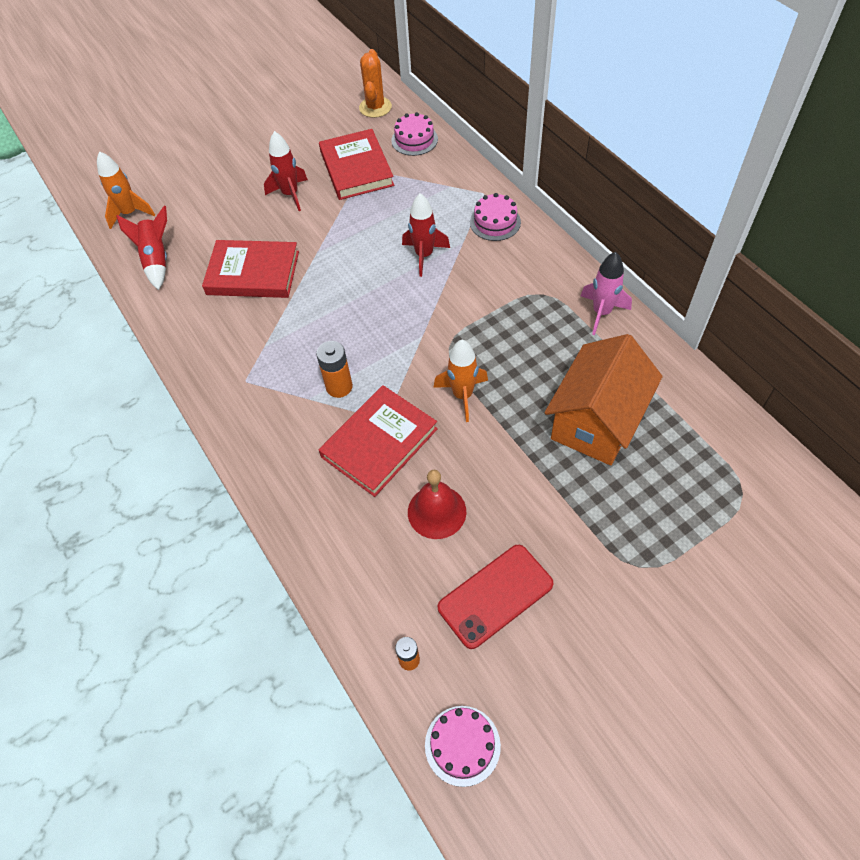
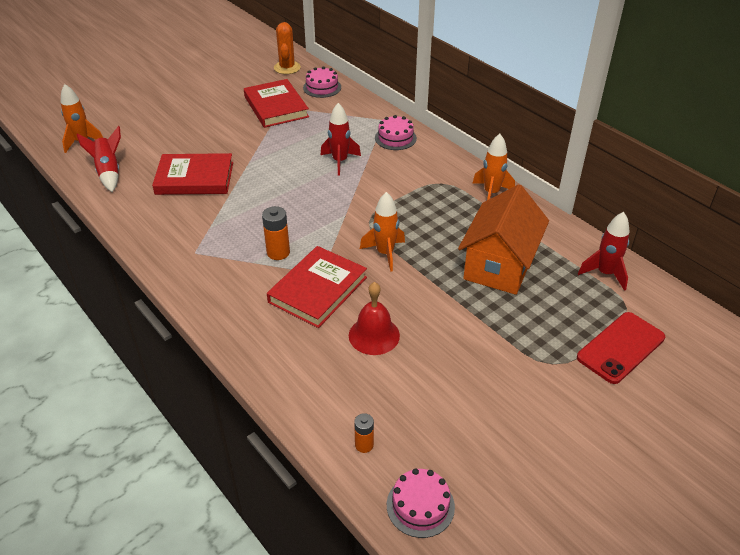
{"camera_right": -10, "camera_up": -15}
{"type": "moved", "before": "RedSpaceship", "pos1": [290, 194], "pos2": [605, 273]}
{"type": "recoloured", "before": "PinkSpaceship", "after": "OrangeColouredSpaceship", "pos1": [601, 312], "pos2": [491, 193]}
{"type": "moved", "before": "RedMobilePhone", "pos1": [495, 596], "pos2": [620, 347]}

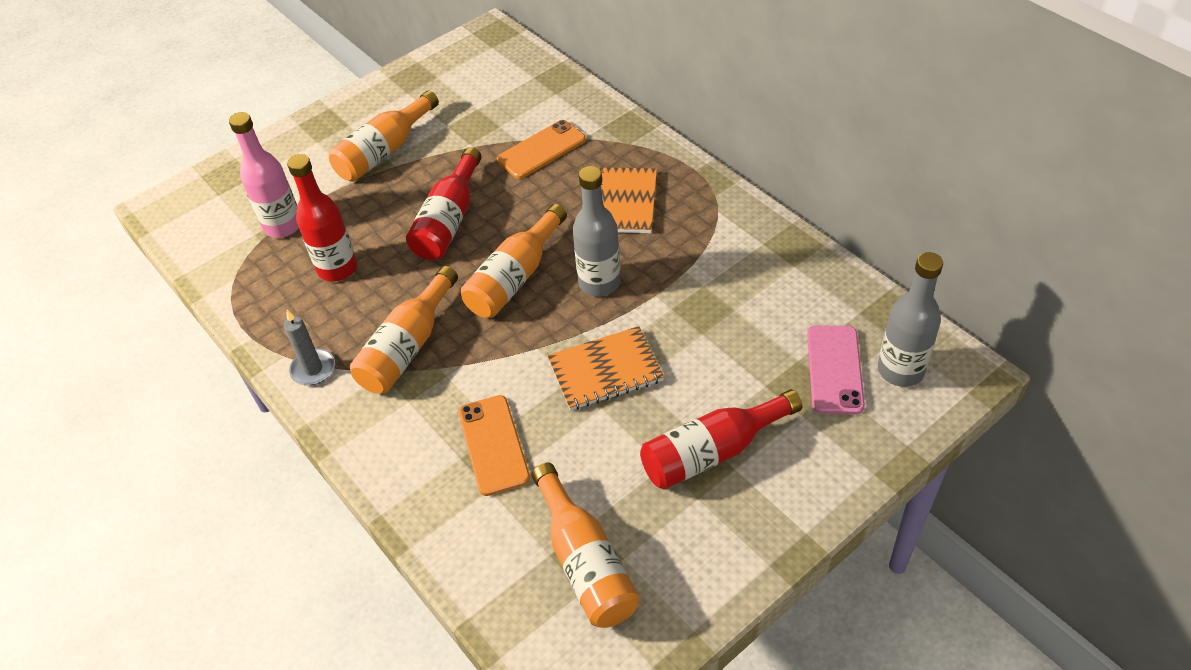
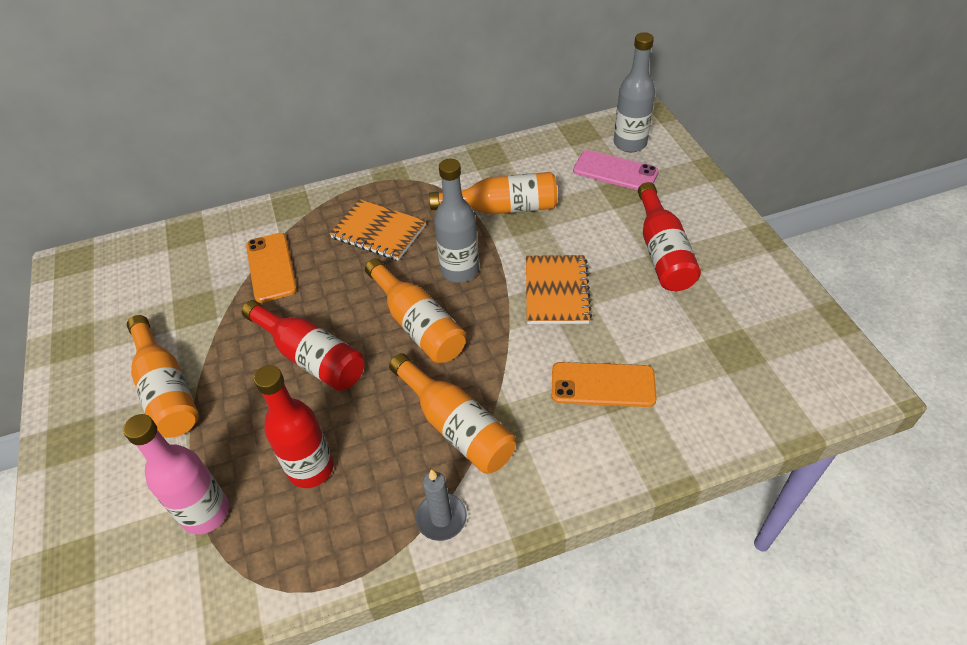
{"camera_right": -70, "camera_up": 0}
{"type": "moved", "before": "OrangeColouredFlask", "pos1": [585, 561], "pos2": [502, 208]}

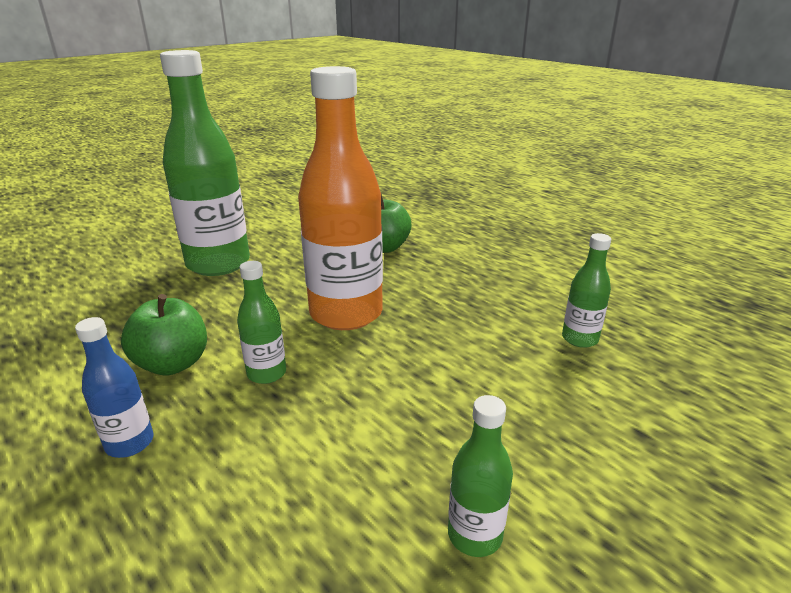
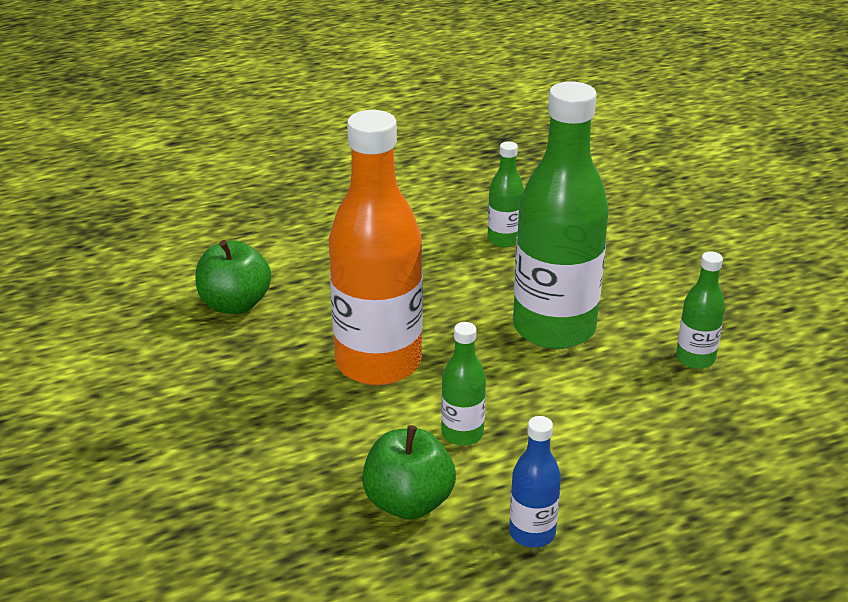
{"camera_right": -70, "camera_up": 5}
{"type": "moved", "before": "LeafGreenFlask", "pos1": [218, 264], "pos2": [554, 328]}

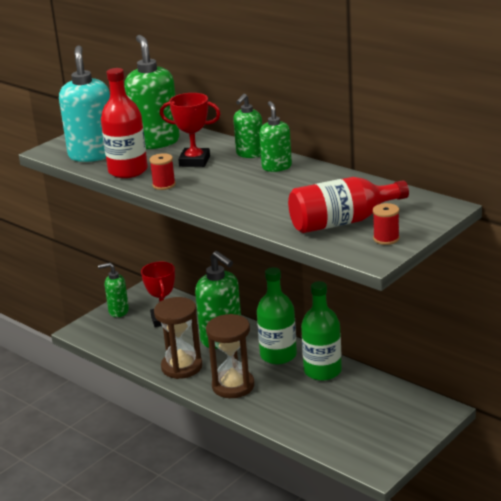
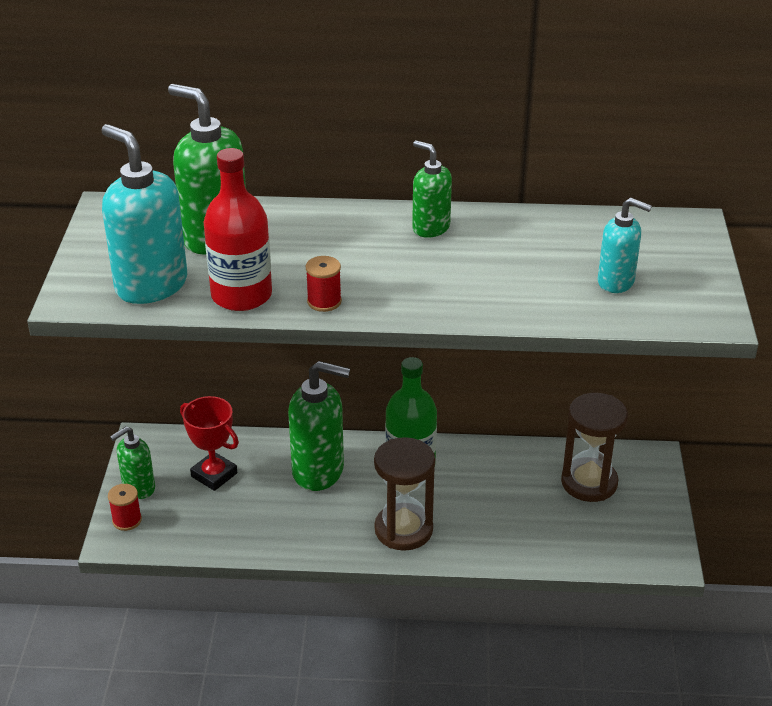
{"camera_right": -40, "camera_up": 10}
{"type": "removed", "before": "RedPrizeCup", "pos1": [194, 161]}
{"type": "removed", "before": "LeafGreenSoapPump", "pos1": [250, 154]}
{"type": "replaced", "before": "RedFlask", "after": "TurquoiseSoapPump", "pos1": [342, 222], "pos2": [616, 282]}
{"type": "moved", "before": "RedBobbin", "pos1": [386, 239], "pos2": [127, 520]}
{"type": "removed", "before": "LeafGreenFlask", "pos1": [322, 371]}
{"type": "moved", "before": "BrownSandTimer", "pos1": [182, 367], "pos2": [589, 482]}

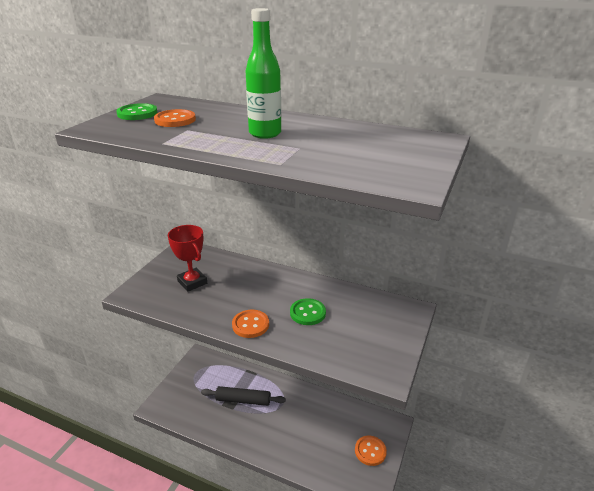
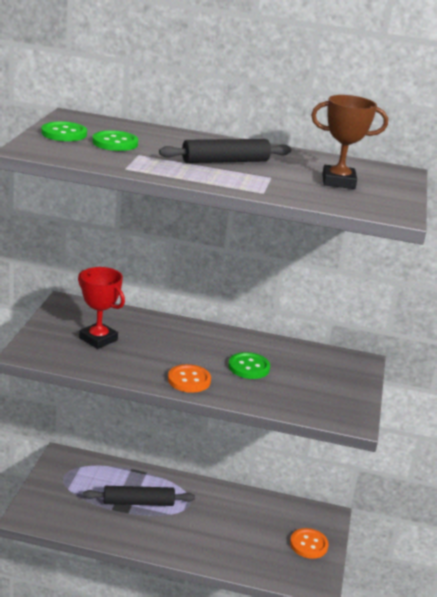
{"camera_right": -15, "camera_up": -5}
{"type": "replaced", "before": "LeafGreenFlask", "after": "JetBlackRollingPin", "pos1": [265, 134], "pos2": [225, 161]}
{"type": "recoloured", "before": "OrangeColouredSewingButton", "after": "LeafGreenSewingButton", "pos1": [175, 120], "pos2": [115, 143]}
{"type": "added", "after": "BrownPrizeCup", "pos2": [338, 182]}

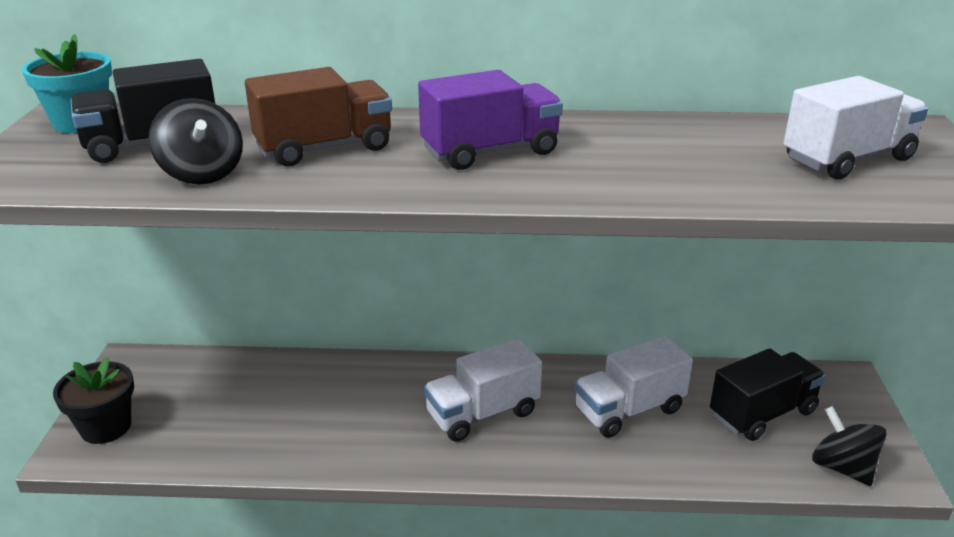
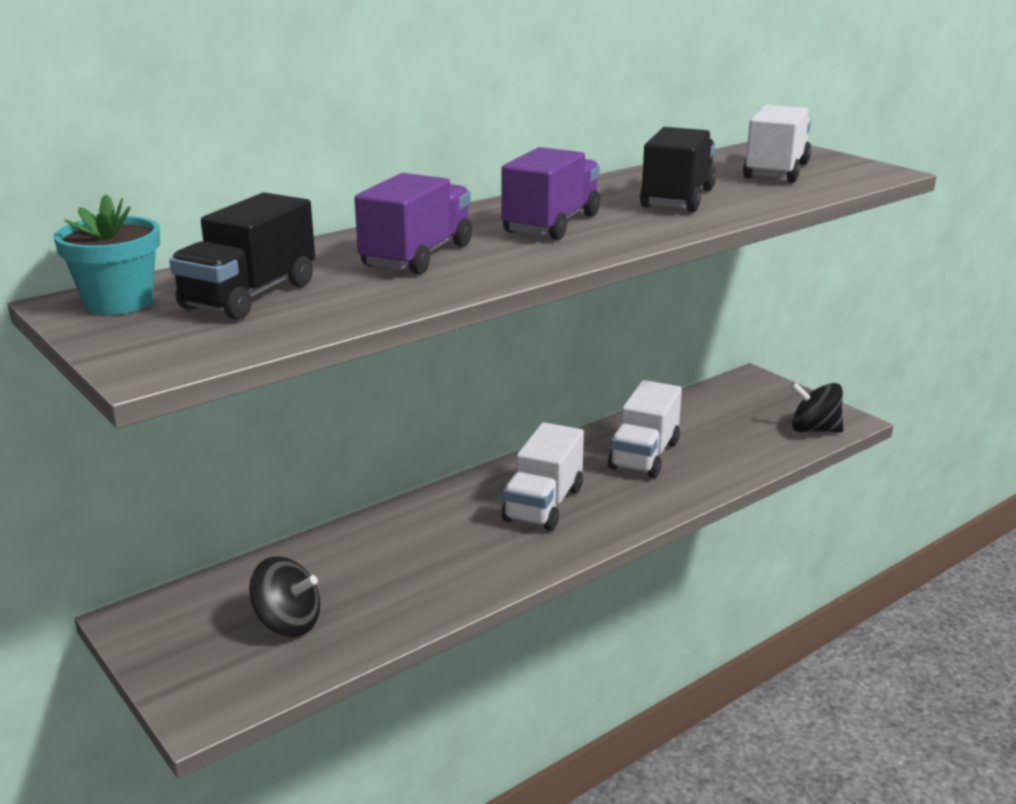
{"camera_right": -40, "camera_up": -5}
{"type": "recoloured", "before": "BrownTruck", "after": "VioletTruck", "pos1": [324, 148], "pos2": [417, 256]}
{"type": "moved", "before": "JetBlackToyTop", "pos1": [202, 173], "pos2": [288, 623]}
{"type": "moved", "before": "JetBlackTruck", "pos1": [762, 413], "pos2": [677, 198]}
{"type": "removed", "before": "JetBlackPlantPot", "pos1": [106, 427]}

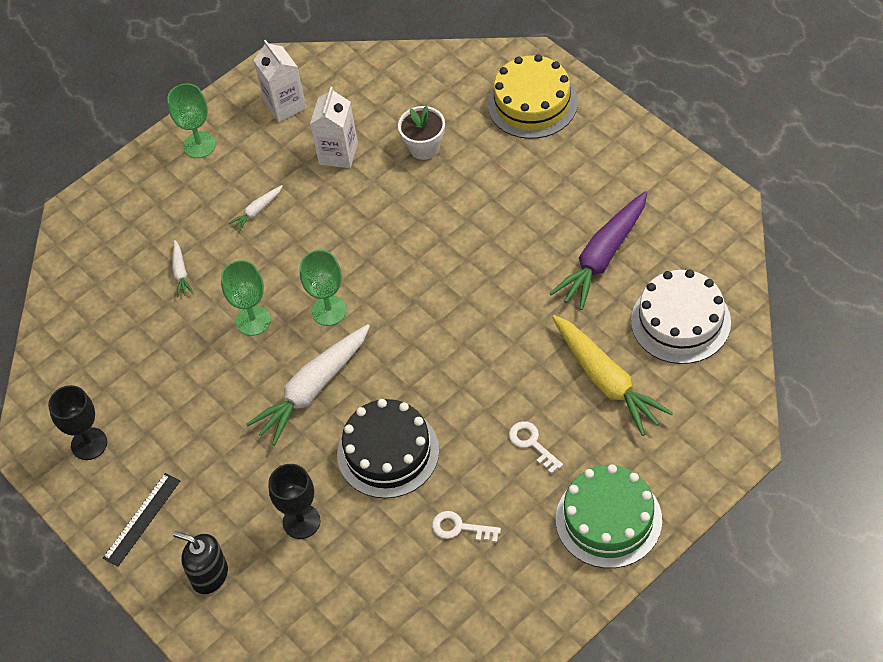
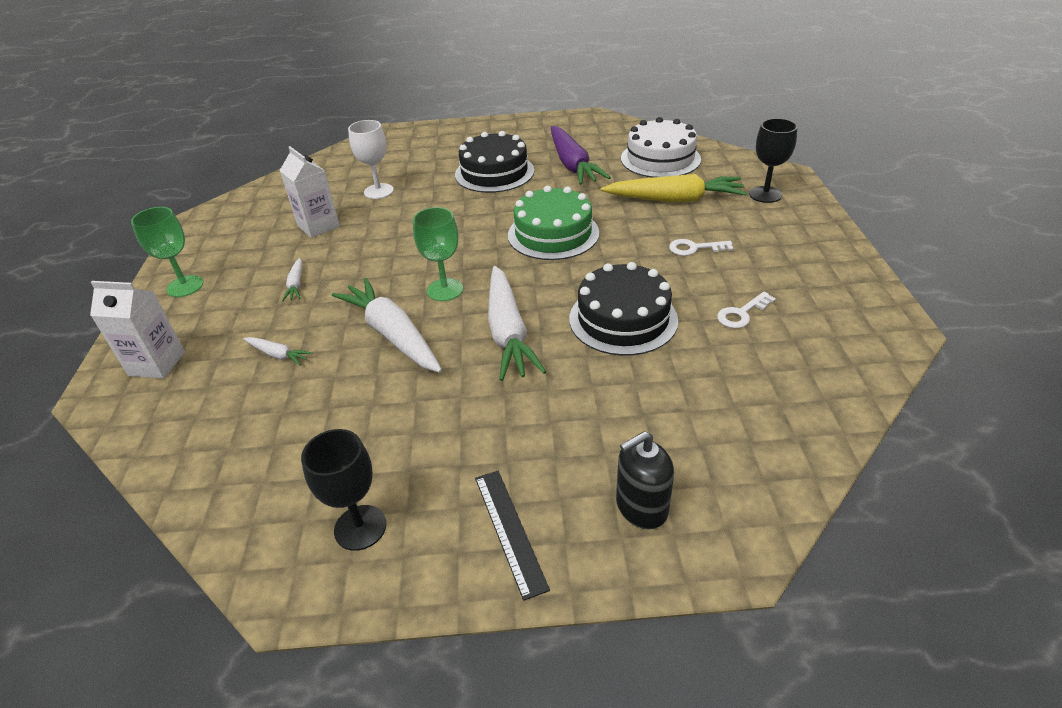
{"camera_right": -55, "camera_up": -15}
{"type": "moved", "before": "WhiteJuiceCarton", "pos1": [285, 105], "pos2": [157, 364]}
{"type": "removed", "before": "GoldenLayerCake", "pos1": [532, 103]}
{"type": "replaced", "before": "WhitePlantPot", "after": "WhiteChalice", "pos1": [424, 147], "pos2": [378, 191]}
{"type": "replaced", "before": "LeafGreenChalice", "after": "WhiteRootVegetable", "pos1": [253, 320], "pos2": [392, 334]}
{"type": "moved", "before": "JetBlackChalice", "pos1": [301, 521], "pos2": [765, 194]}
{"type": "moved", "before": "LeafGreenLayerCake", "pos1": [608, 519], "pos2": [553, 234]}
{"type": "added", "after": "JetBlackLayerCake", "pos2": [494, 172]}

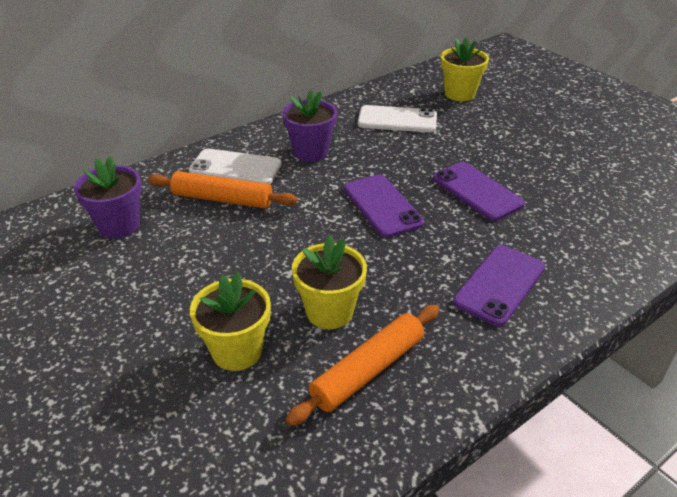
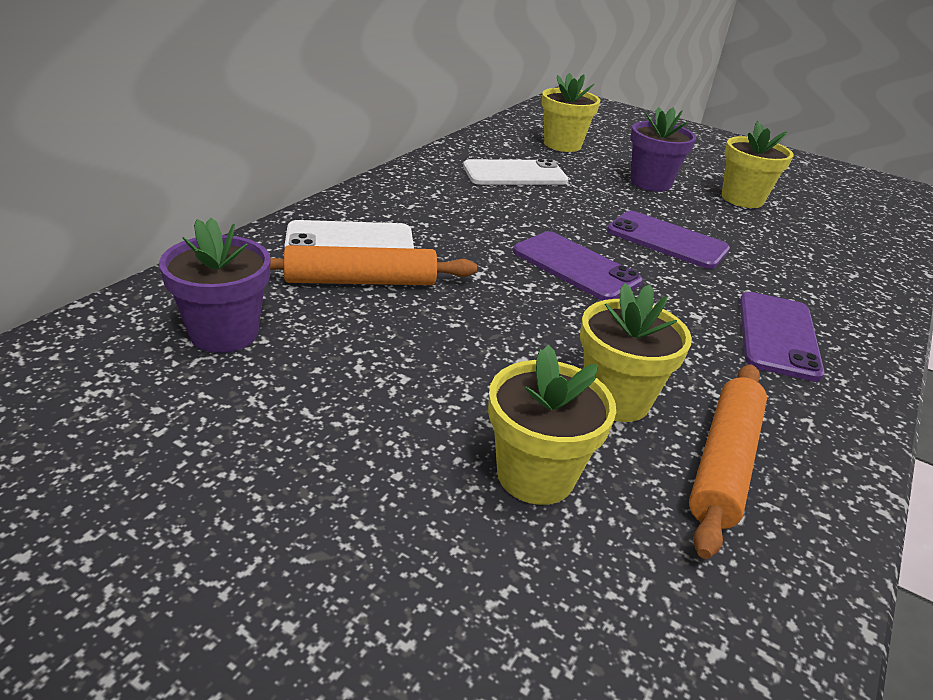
{"camera_right": -25, "camera_up": -5}
{"type": "moved", "before": "VioletPlantPot", "pos1": [310, 152], "pos2": [650, 183]}
{"type": "added", "after": "GoldenPlantPot", "pos2": [742, 199]}

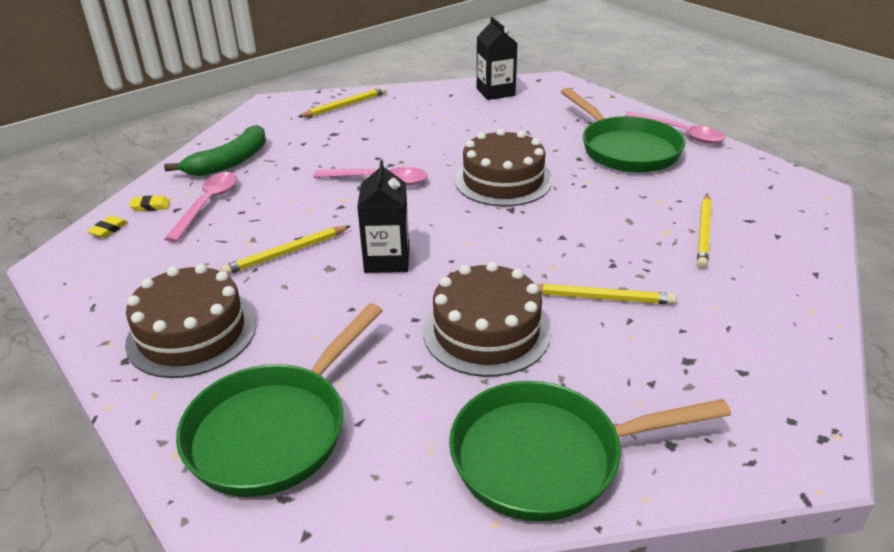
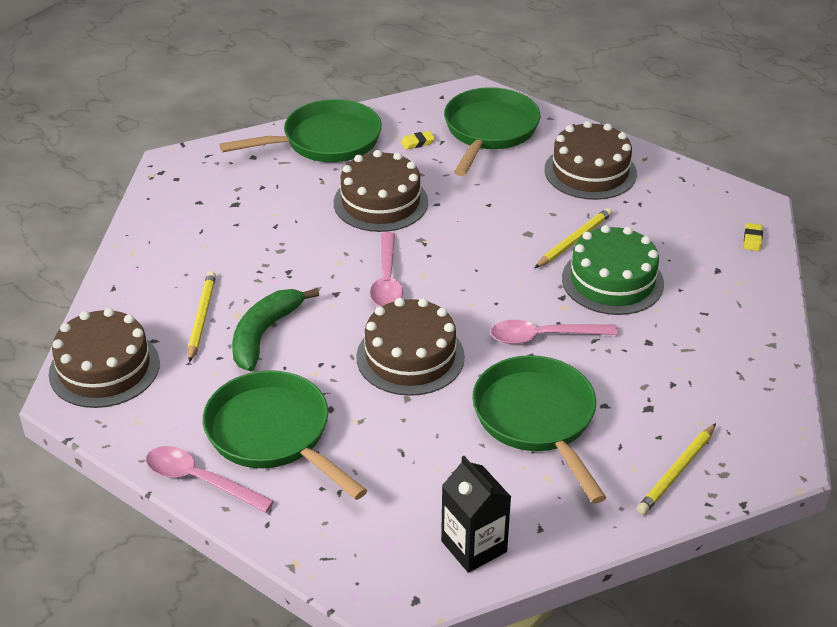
{"camera_right": 165, "camera_up": 5}
{"type": "moved", "before": "LeafGreenBananaFruit", "pos1": [229, 162], "pos2": [264, 334]}
{"type": "removed", "before": "JetBlackJuiceCarton", "pos1": [387, 260]}
{"type": "moved", "before": "PinkTeaspoon", "pos1": [207, 205], "pos2": [387, 280]}
{"type": "moved", "before": "GoldenGumEraser", "pos1": [150, 206], "pos2": [417, 142]}
{"type": "removed", "before": "GoldenLeadPencil", "pos1": [601, 298]}
{"type": "added", "after": "LeafGreenLayerCake", "pos2": [612, 281]}
{"type": "added", "after": "BrownLayerCake", "pos2": [104, 368]}
{"type": "added", "after": "LeafGreenPan", "pos2": [537, 419]}

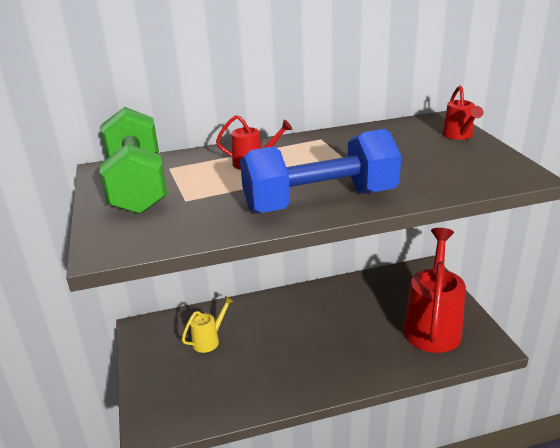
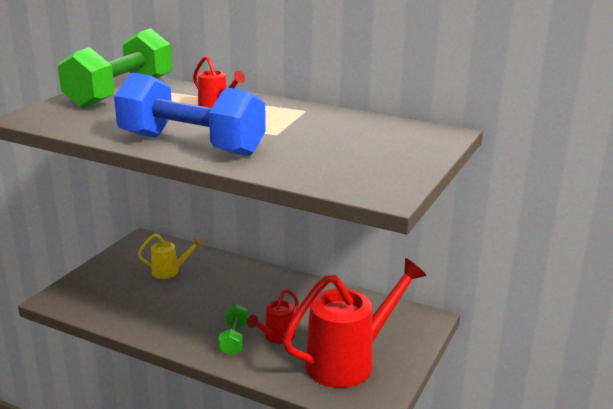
{"camera_right": 40, "camera_up": -5}
{"type": "moved", "before": "RedWateringPot", "pos1": [459, 136], "pos2": [276, 337]}
{"type": "added", "after": "LeafGreenHandWeight", "pos2": [234, 339]}

